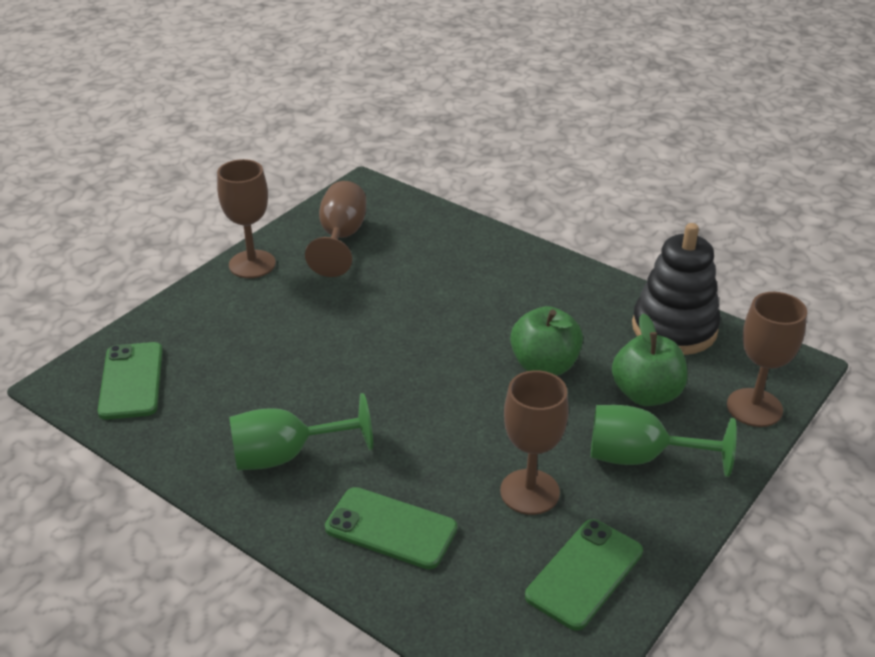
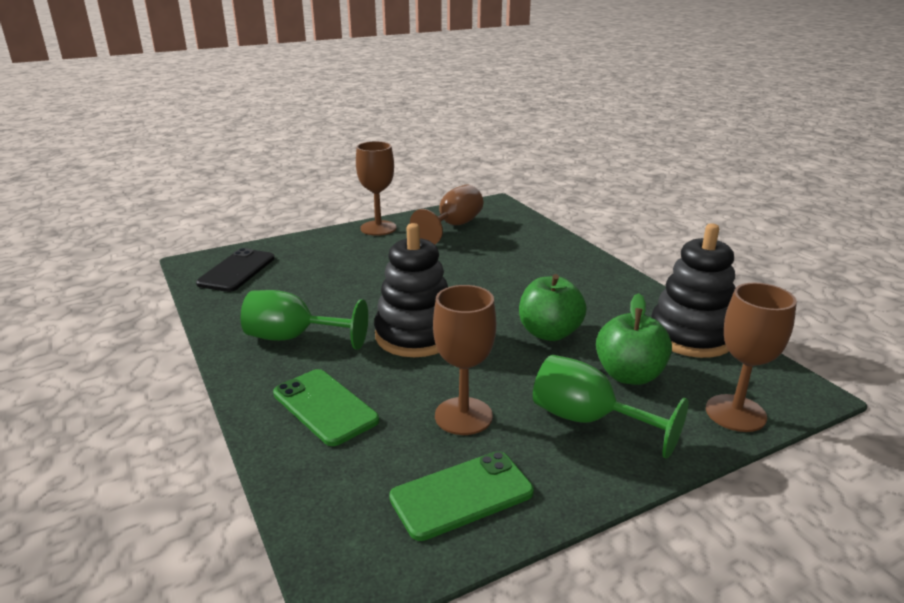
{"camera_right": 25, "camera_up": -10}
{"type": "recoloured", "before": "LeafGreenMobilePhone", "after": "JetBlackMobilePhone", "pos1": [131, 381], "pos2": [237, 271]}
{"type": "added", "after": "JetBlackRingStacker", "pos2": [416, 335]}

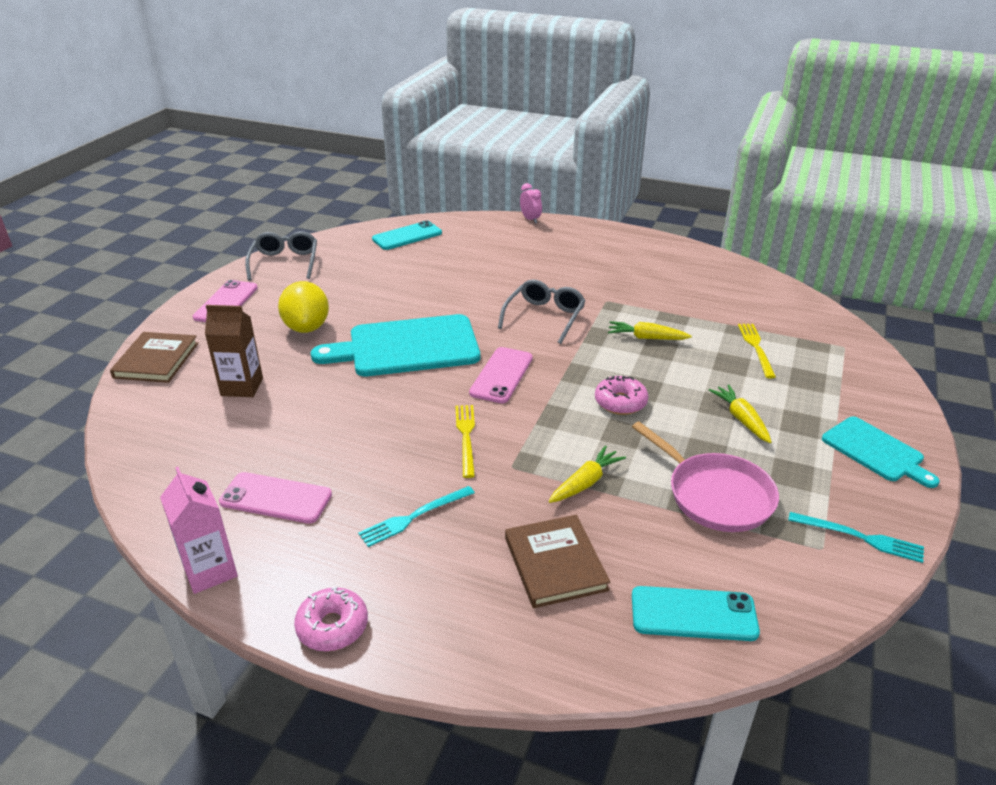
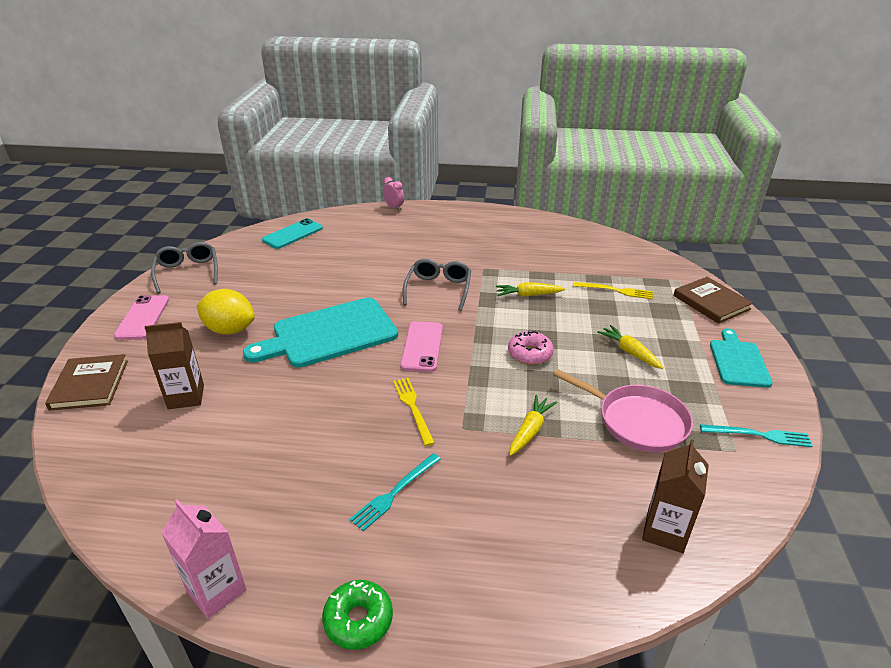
{"camera_right": -15, "camera_up": 0}
{"type": "turned", "before": "GoldenLemon", "pos1": [307, 327], "pos2": [230, 330], "turn": -45}
{"type": "turned", "before": "GoldenTableFork", "pos1": [756, 348], "pos2": [615, 291], "turn": 120}
{"type": "turned", "before": "TurquoiseBreadBoard", "pos1": [875, 451], "pos2": [738, 361], "turn": -120}
{"type": "removed", "before": "PinkMobilePhone", "pos1": [276, 498]}
{"type": "moved", "before": "BrownHardcover", "pos1": [555, 564], "pos2": [711, 302]}
{"type": "replaced", "before": "TurquoiseMobilePhone", "after": "BrownJuiceCarton", "pos1": [693, 614], "pos2": [665, 531]}
{"type": "recoloured", "before": "PinkDoughnut", "after": "LeafGreenDoughnut", "pos1": [332, 626], "pos2": [358, 620]}

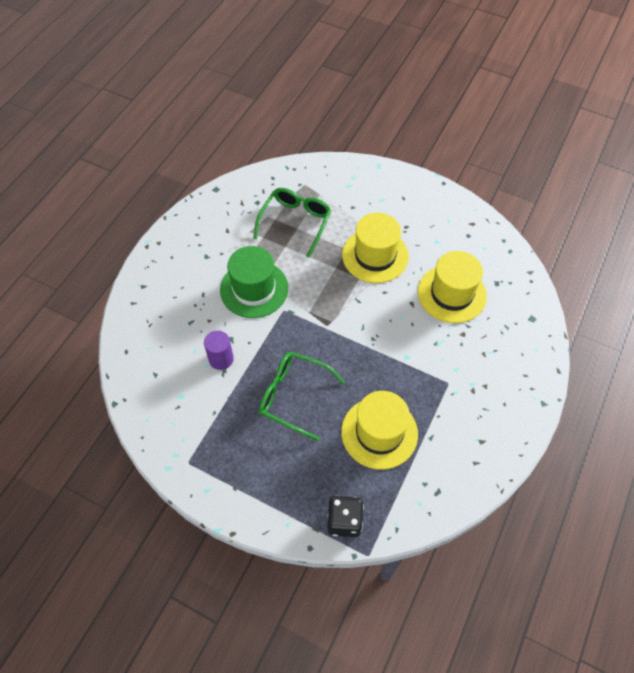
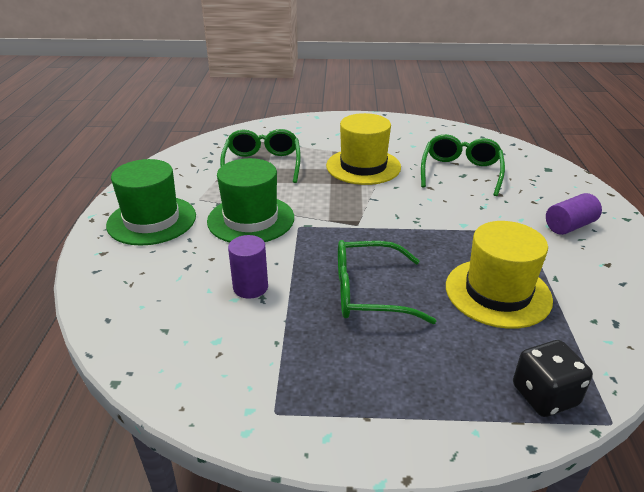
{"camera_right": -25, "camera_up": -25}
{"type": "replaced", "before": "GoldenTallHat", "after": "LeafGreenEyeglasses", "pos1": [451, 294], "pos2": [460, 172]}
{"type": "added", "after": "LeafGreenTallHat", "pos2": [152, 220]}
{"type": "added", "after": "VioletCylinderShape", "pos2": [569, 226]}

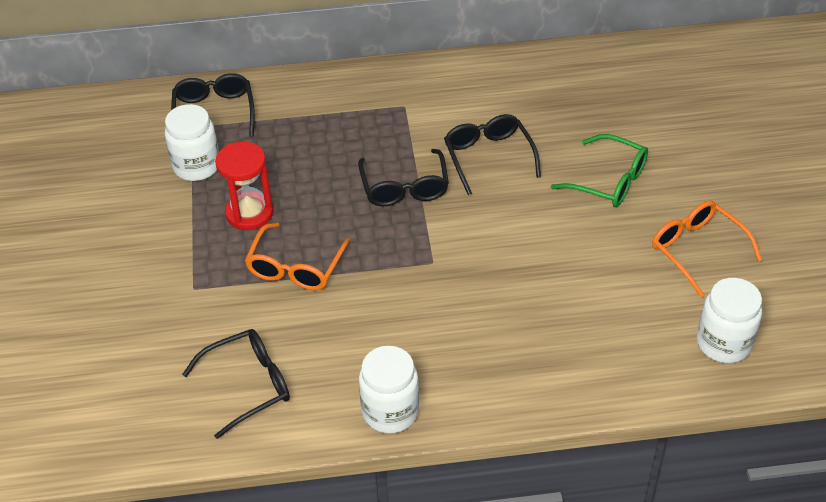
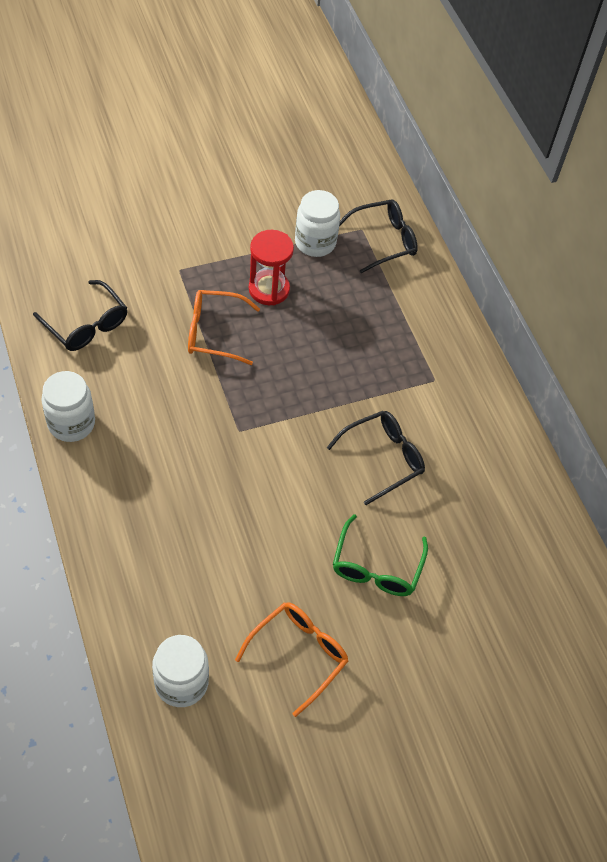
{"camera_right": 70, "camera_up": 10}
{"type": "removed", "before": "JetBlackEyeglasses", "pos1": [404, 187]}

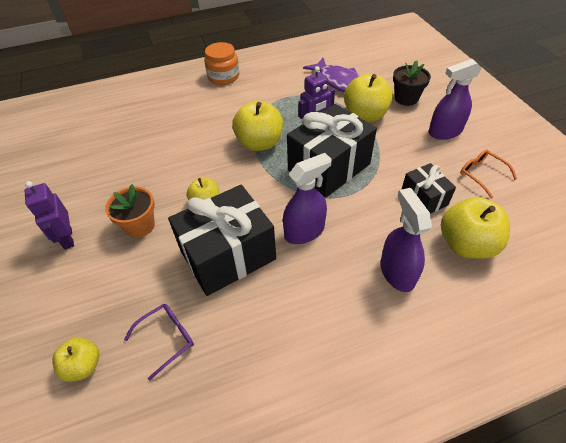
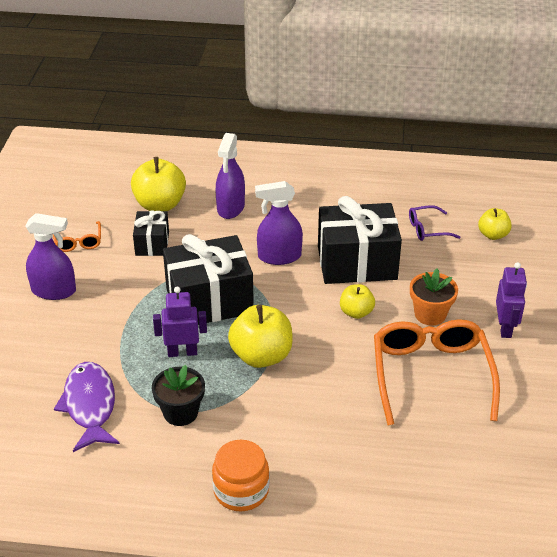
{"camera_right": -155, "camera_up": -10}
{"type": "moved", "before": "JetBlackPlantPot", "pos1": [406, 98], "pos2": [180, 412]}
{"type": "removed", "before": "GoldenAppleFruit", "pos1": [365, 115]}
{"type": "added", "after": "OrangeColouredEyeglasses", "pos2": [431, 375]}

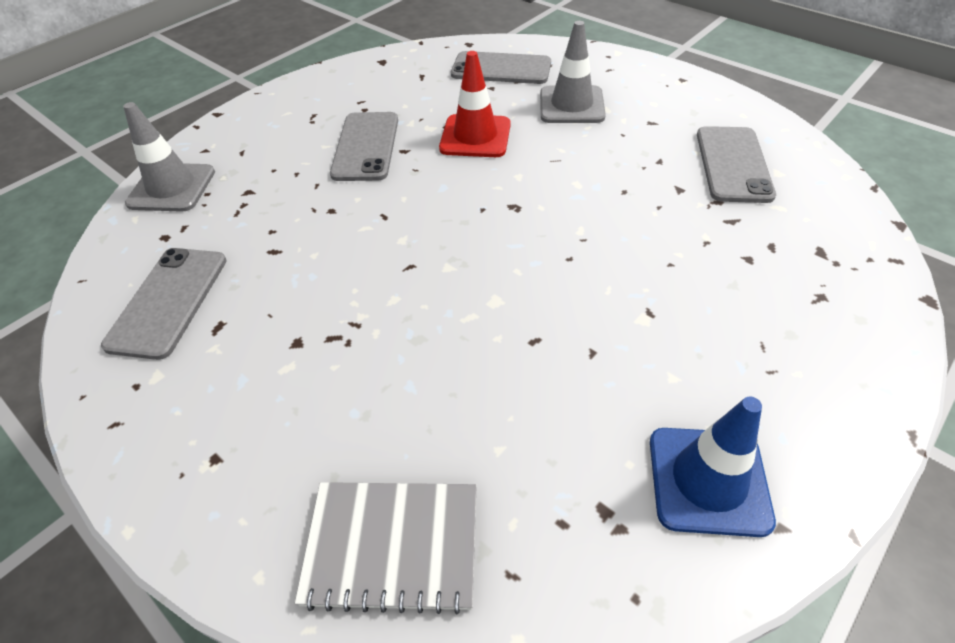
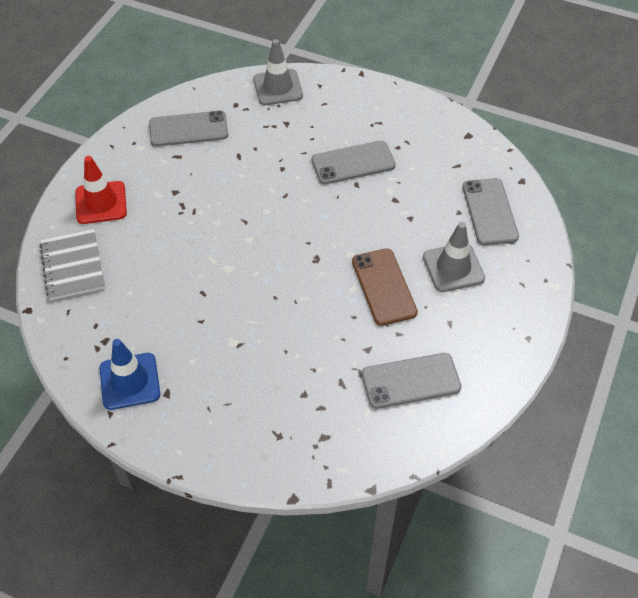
{"camera_right": 70, "camera_up": 5}
{"type": "moved", "before": "RedTrafficCone", "pos1": [475, 136], "pos2": [101, 203]}
{"type": "added", "after": "BrownMobilePhone", "pos2": [383, 287]}

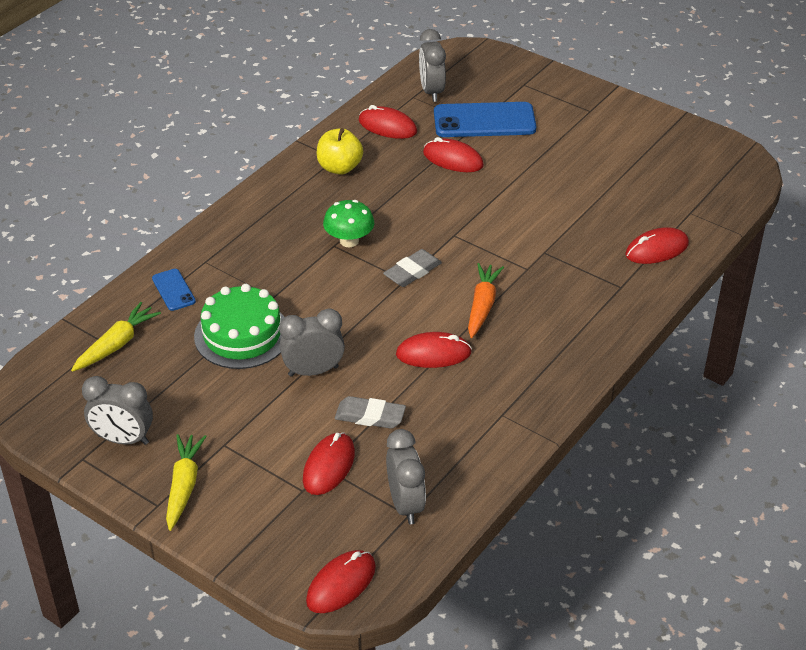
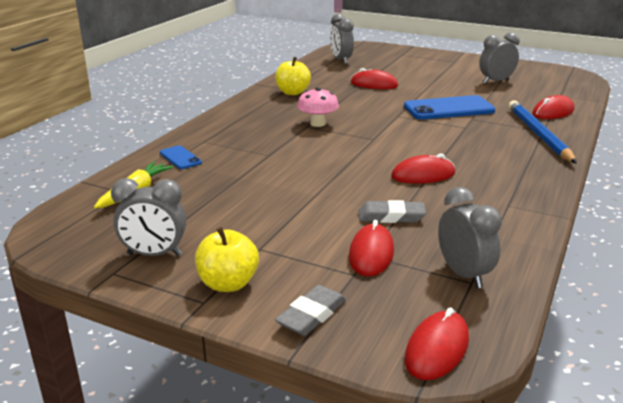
{"camera_right": -10, "camera_up": -15}
{"type": "moved", "before": "CobaltMobilePhone", "pos1": [484, 121], "pos2": [449, 109]}
{"type": "removed", "before": "RedMouse", "pos1": [387, 126]}
{"type": "recoloured", "before": "LeafGreenFungus", "after": "PinkFungus", "pos1": [349, 241], "pos2": [318, 123]}
{"type": "moved", "before": "GrayGumEraser", "pos1": [412, 272], "pos2": [311, 315]}
{"type": "removed", "before": "OrangeColouredRootVegetable", "pos1": [482, 306]}
{"type": "removed", "before": "LeafGreenLayerCake", "pos1": [242, 335]}
{"type": "moved", "before": "GrayAlarmClock", "pos1": [313, 371], "pos2": [496, 81]}
{"type": "replaced", "before": "GoldenRootVegetable", "after": "GoldenAppleFruit", "pos1": [184, 486], "pos2": [228, 283]}
{"type": "added", "after": "CobaltLeadPencil", "pos2": [538, 134]}

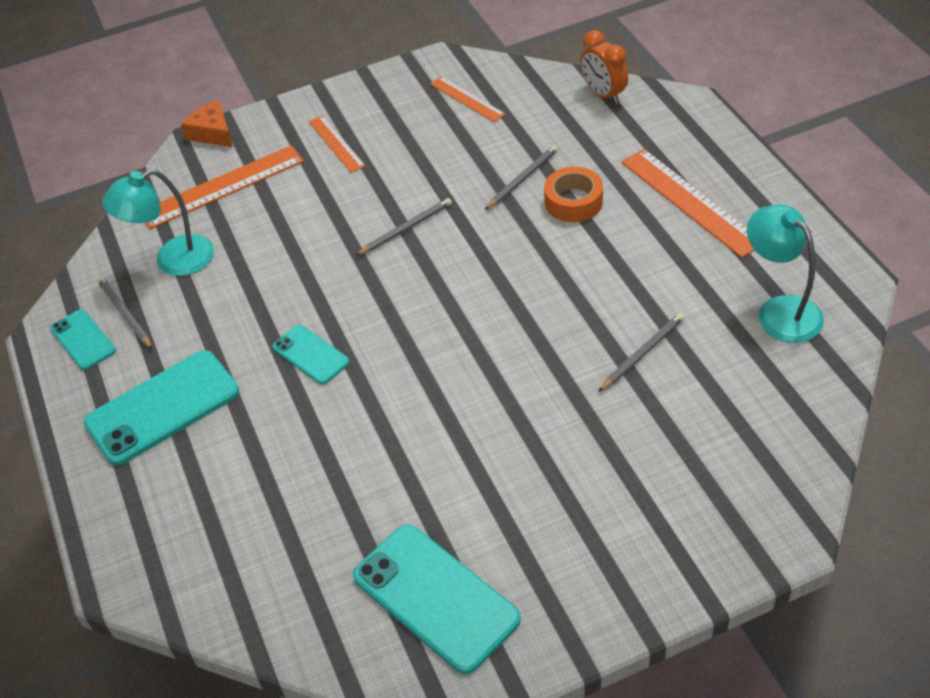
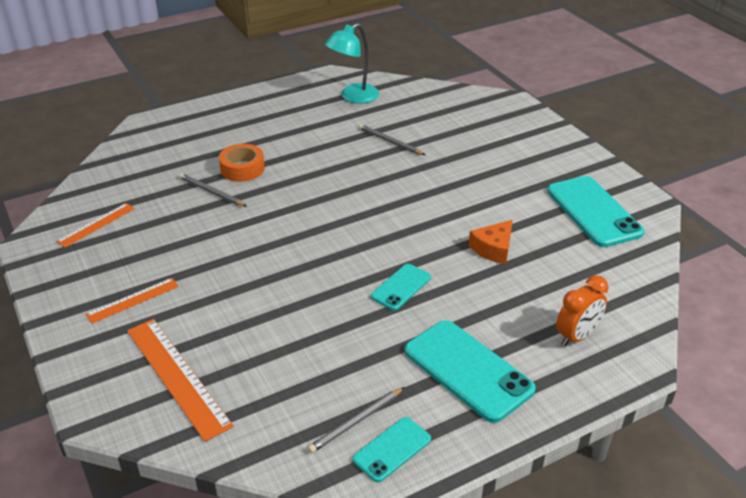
{"camera_right": -100, "camera_up": -10}
{"type": "moved", "before": "OrangeColouredAlarmClock", "pos1": [603, 94], "pos2": [577, 336]}
{"type": "moved", "before": "OrangeColouredPieceOfCheese", "pos1": [212, 133], "pos2": [493, 249]}
{"type": "removed", "before": "OrangeColouredStraightedge", "pos1": [690, 202]}
{"type": "removed", "before": "TurquoiseLamp", "pos1": [173, 260]}
{"type": "removed", "before": "GrayLeadPencil", "pos1": [406, 229]}
{"type": "turned", "before": "TurquoiseMobilePhone", "pos1": [436, 597], "pos2": [593, 211], "turn": -60}

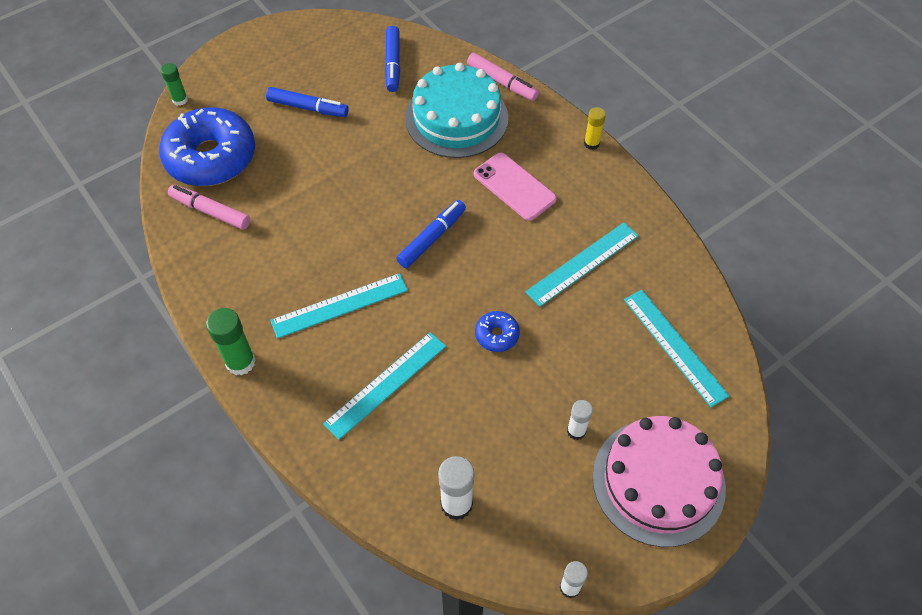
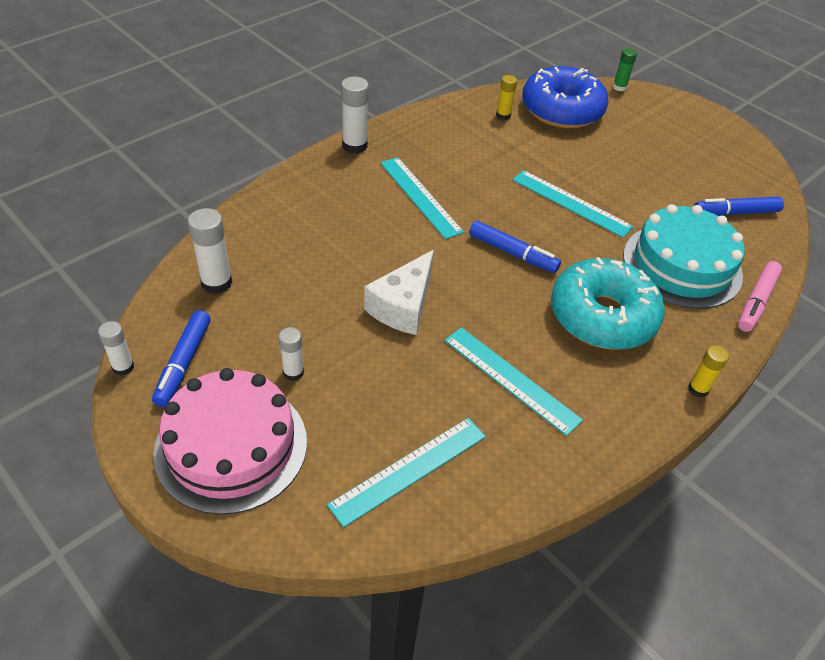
{"camera_right": 80, "camera_up": -10}
{"type": "moved", "before": "CobaltFeltPen", "pos1": [308, 108], "pos2": [183, 363]}
{"type": "replaced", "before": "PinkMobilePhone", "after": "TurquoiseDoughnut", "pos1": [514, 187], "pos2": [602, 316]}
{"type": "replaced", "before": "PinkFeltPen", "after": "GoldenGlueStick", "pos1": [210, 211], "pos2": [503, 115]}
{"type": "recoloured", "before": "LeafGreenGlueStick", "after": "WhiteGlueStick", "pos1": [240, 362], "pos2": [354, 146]}
{"type": "replaced", "before": "CobaltDoughnut", "after": "WhitePieceOfCheese", "pos1": [497, 335], "pos2": [403, 306]}
{"type": "moved", "before": "TurquoiseStraightedge", "pos1": [385, 384], "pos2": [571, 203]}

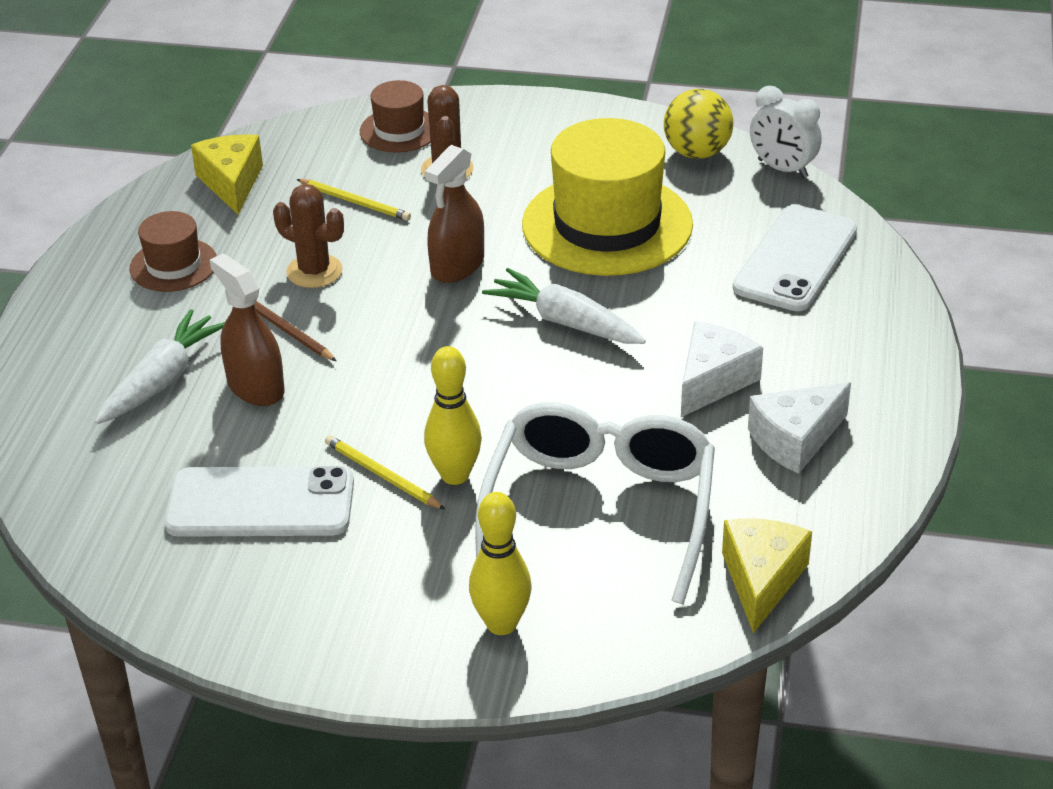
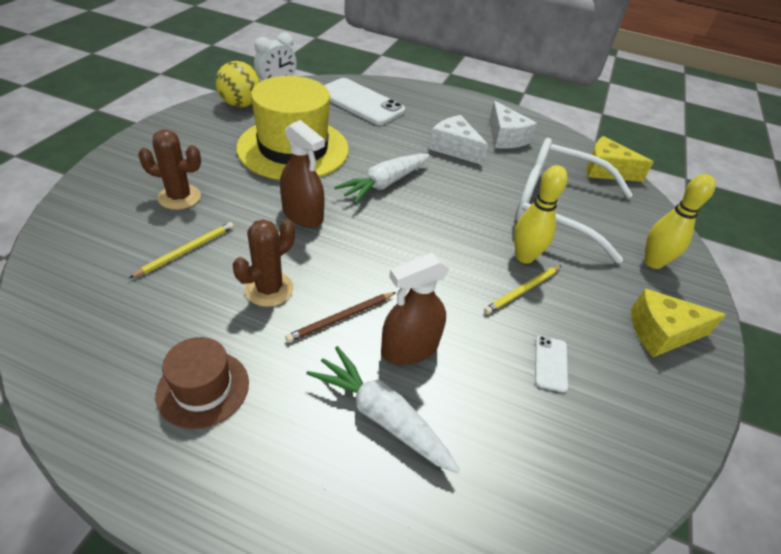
{"camera_right": -85, "camera_up": 5}
{"type": "removed", "before": "BrownTallHat", "pos1": [399, 130]}
{"type": "moved", "before": "GoldenPieceOfCheese", "pos1": [232, 183], "pos2": [661, 332]}
{"type": "resized", "before": "WhiteMobilePhone", "pos1": [260, 504], "pos2": [551, 363], "scale": 0.44}

